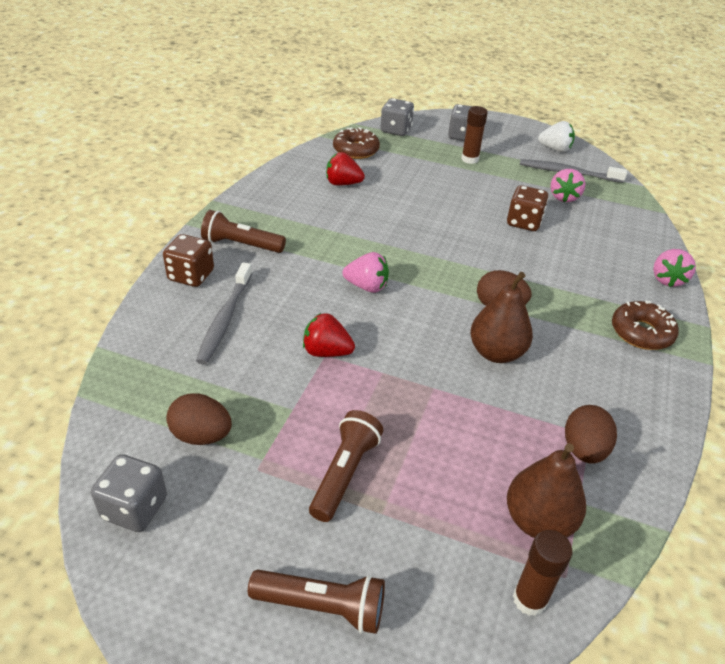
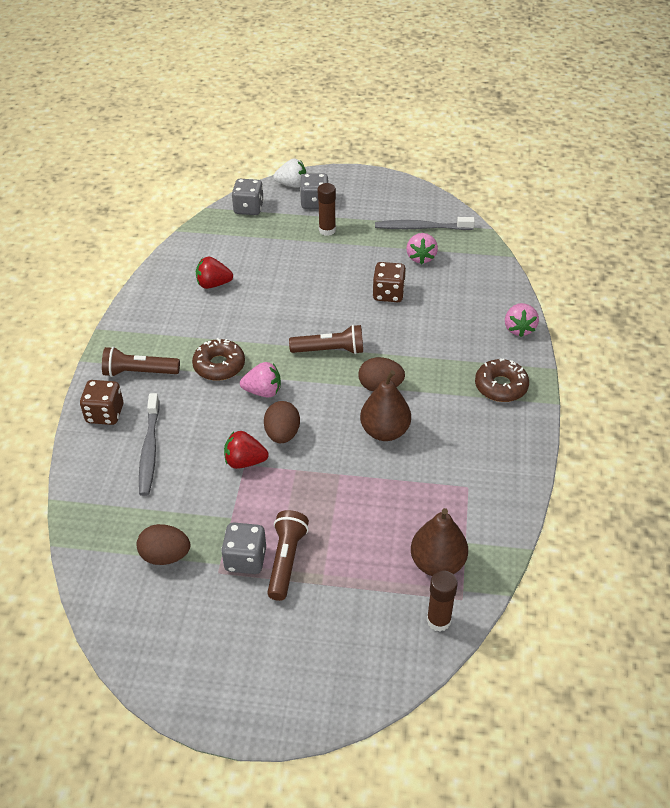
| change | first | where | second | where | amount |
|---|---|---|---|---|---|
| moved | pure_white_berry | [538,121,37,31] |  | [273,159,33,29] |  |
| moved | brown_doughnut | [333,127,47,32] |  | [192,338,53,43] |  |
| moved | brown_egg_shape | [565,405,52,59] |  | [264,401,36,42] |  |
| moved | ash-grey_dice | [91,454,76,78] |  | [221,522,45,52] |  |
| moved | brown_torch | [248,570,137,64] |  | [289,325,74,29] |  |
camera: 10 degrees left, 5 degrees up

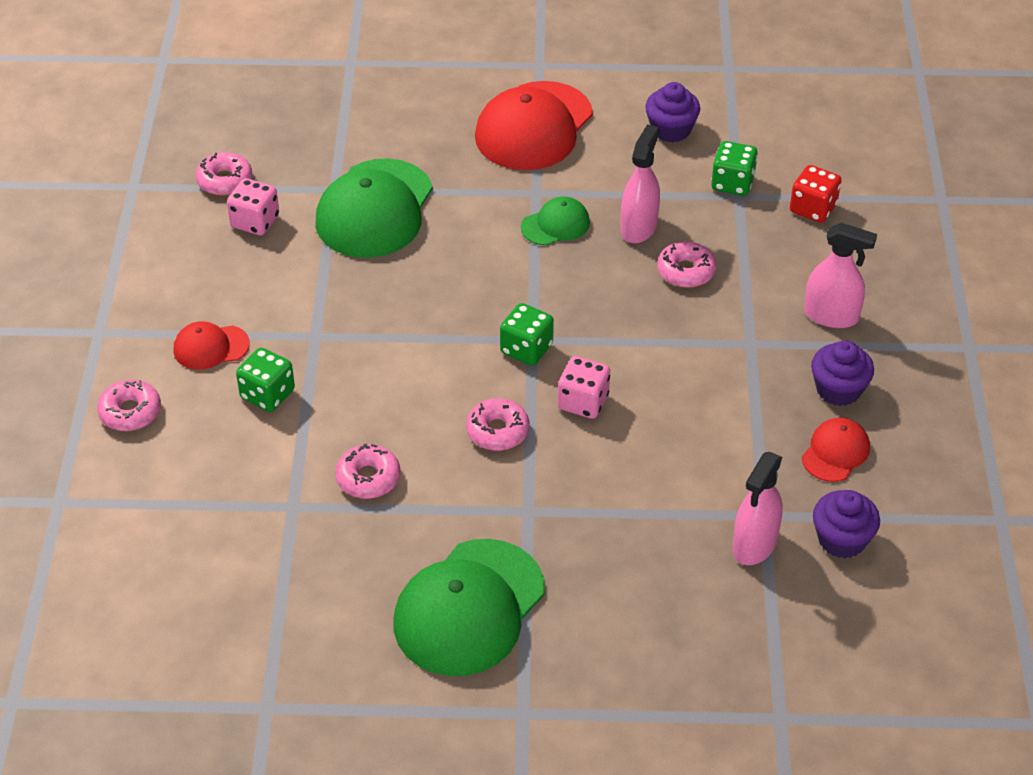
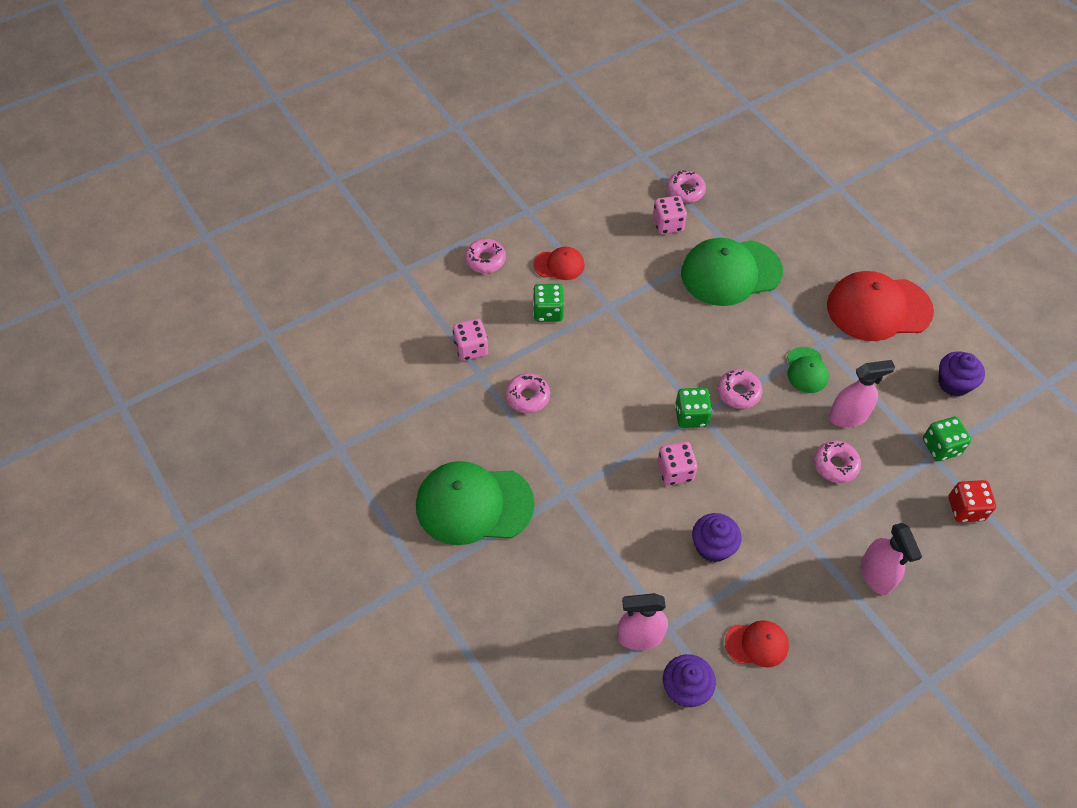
| change | first | where | second | where | amount |
|---|---|---|---|---|---|
| turned | emerald_cap | [521,196,69,50] |  | [787,347,42,46] | 60 degrees clockwise |
| turned | scarlet_cap | [174,321,76,49] |  | [533,247,52,33] | 135 degrees clockwise |
| moved | purple_muffin | [811,340,63,66] |  | [692,513,50,49] |  |
| moved | rosy_doughnut | [466,398,63,53] |  | [718,369,45,40] |  |
| added |  |  | rosy_dice | [453,319,35,42] |  |
camera: 55 degrees right, 10 degrees up

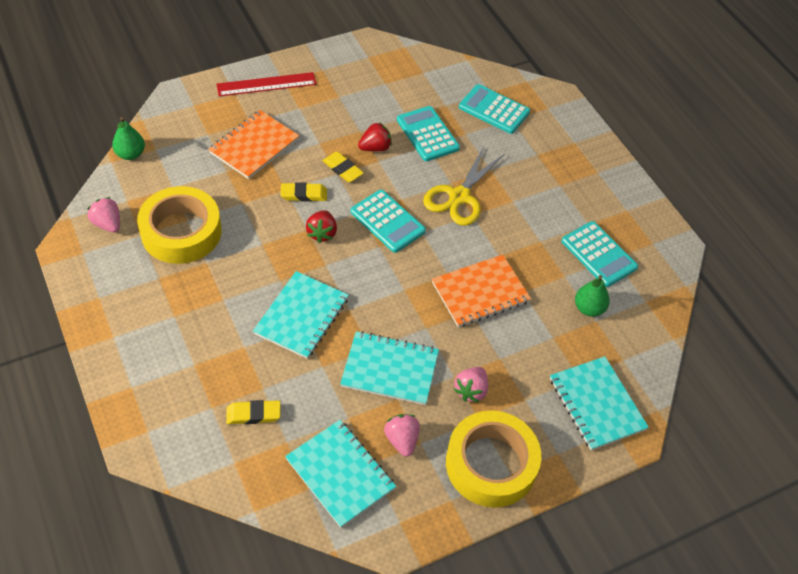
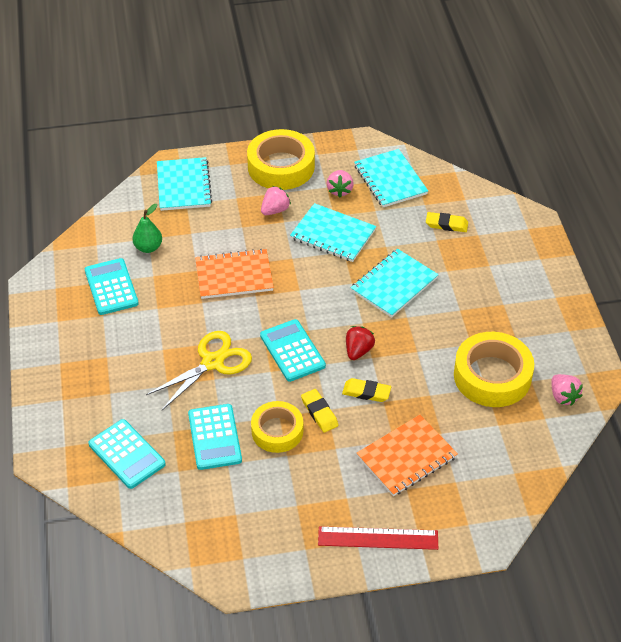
| change | first | where | second | where | amount |
|---|---|---|---|---|---|
| removed | emerald_toy_pear | [112,117,33,43] |  |  |  |
| replaced | scarlet_berry | [358,122,34,29] | golden_roll_of_tape | [251,401,52,52] |  |
camera: 160 degrees left, 5 degrees down

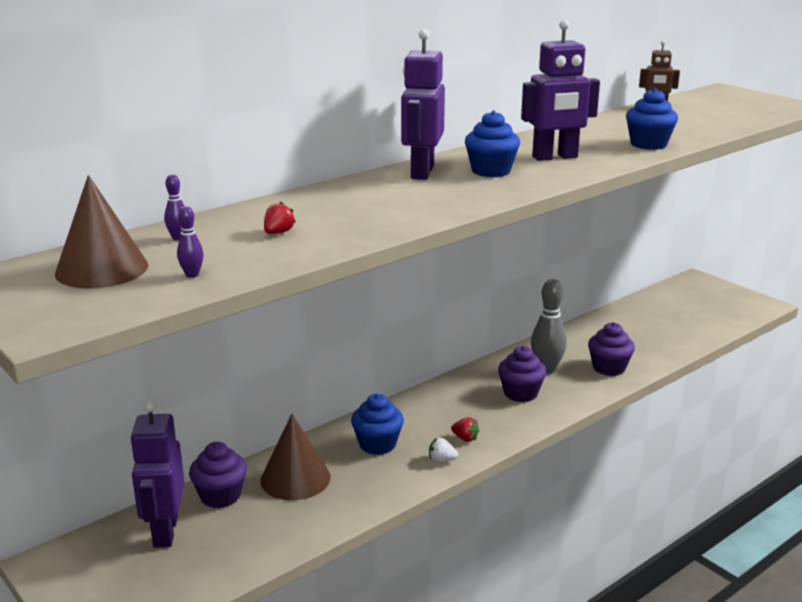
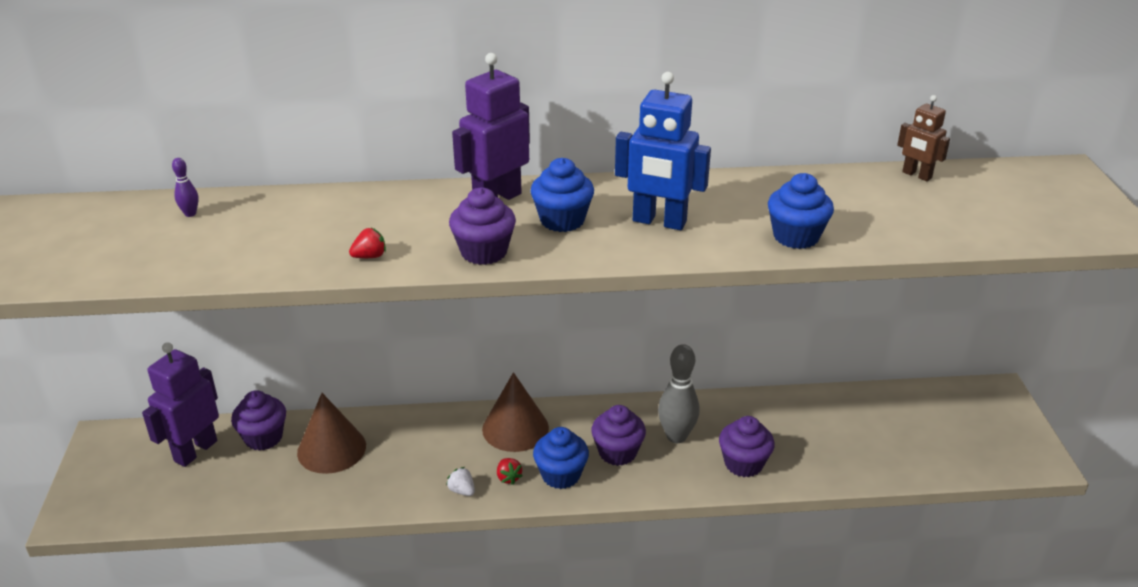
| change | first | where | second | where | amount |
|---|---|---|---|---|---|
| recoloured | purple_robot_figure | [521,19,79,142] | cobalt_robot_figure | [615,72,96,158] |  |
| moved | brown_cone_shape | [55,175,93,113] |  | [482,372,67,80] |  |
| moved | scarlet_berry | [264,201,32,33] |  | [349,228,37,30] |  |
| removed | purple_skittle | [177,206,27,72] |  |  |  |
| moved | cobalt_muffin | [351,394,53,61] |  | [533,427,56,62] |  |
| added |  |  | purple_muffin | [449,188,67,77] |  |
camera: 35 degrees right, 10 degrees up

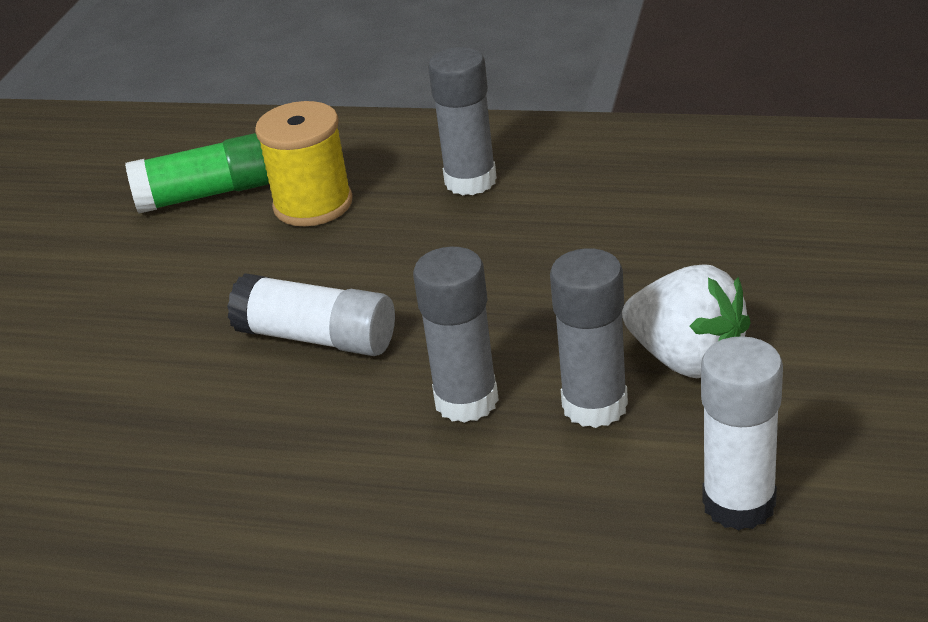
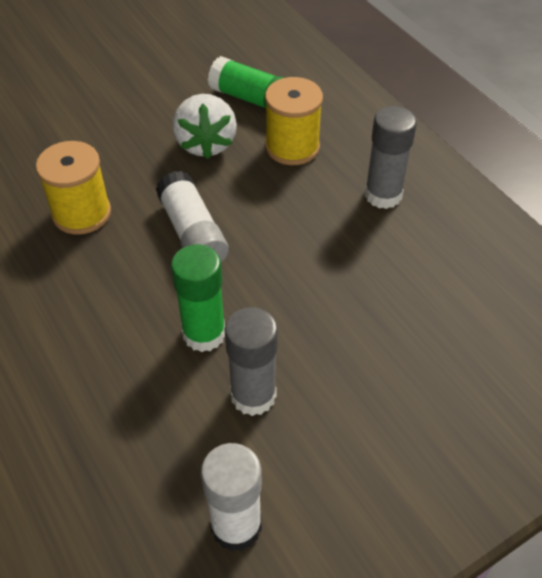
| change | first | where | second | where | amount |
|---|---|---|---|---|---|
| recoloured | ash-grey_glue | [413,247,86,176] | emerald_glue | [171,244,54,108] |  |
| moved | pure_white_berry | [622,264,129,114] |  | [173,94,64,65] |  |
| added |  |  | golden_spool | [36,141,75,94] |  |
camera: 40 degrees right, 15 degrees up

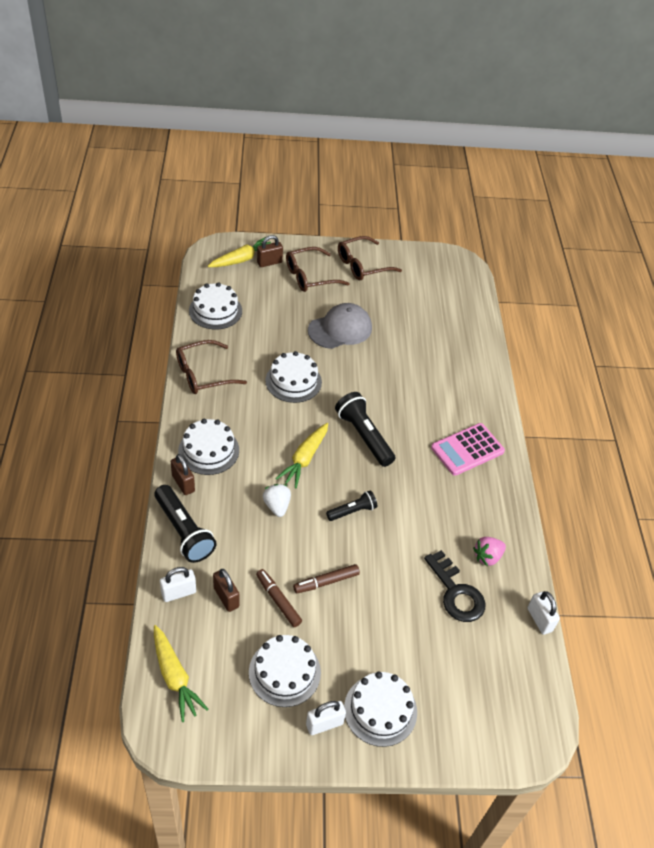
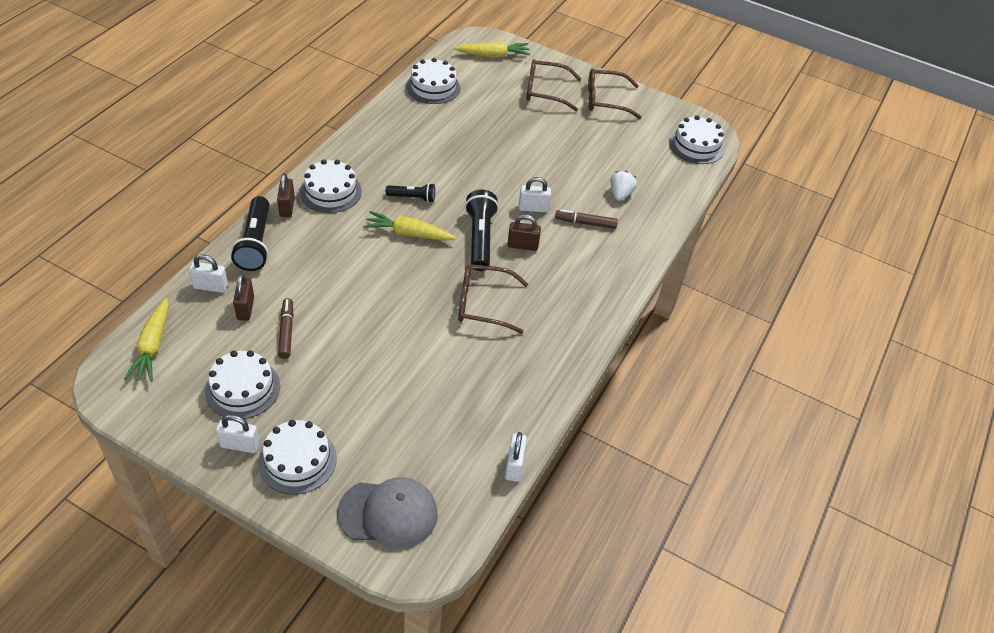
| change | first | where | second | where | amount |
|---|---|---|---|---|---|
| moved | brown_padlock | [257,235,26,32] |  | [507,214,34,37] |  |
| moved | ash-grey_cap | [308,303,64,46] |  | [337,477,101,72] |  |
| moved | brown_spectacles | [176,340,71,54] |  | [458,264,70,70] |  |
| moved | pure_white_layer_cake | [265,351,57,52] |  | [669,115,55,49] |  |
| turned | golden_root_vegetable | [275,423,53,65] |  | [363,211,93,30] | 45 degrees clockwise |
| removed | rosy_adding_machine | [431,423,74,53] |  |  |  |
| moved | pure_white_berry | [263,484,28,33] |  | [610,171,27,30] |  |
| moved | ebony_torch | [326,490,51,31] |  | [386,183,49,20] |  |
| removed | rosy_berry | [473,537,33,29] |  |  |  |
| removed | ebony_key | [424,550,61,72] |  |  |  |
| moved | brown_marker_pen | [293,564,67,29] |  | [555,209,63,20] |  |
| added |  |  | pure_white_padlock | [519,177,32,35] |  |
camera: 30 degrees right, 0 degrees up

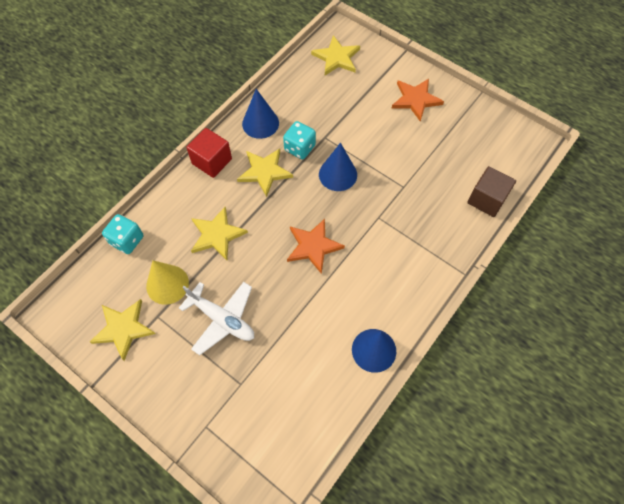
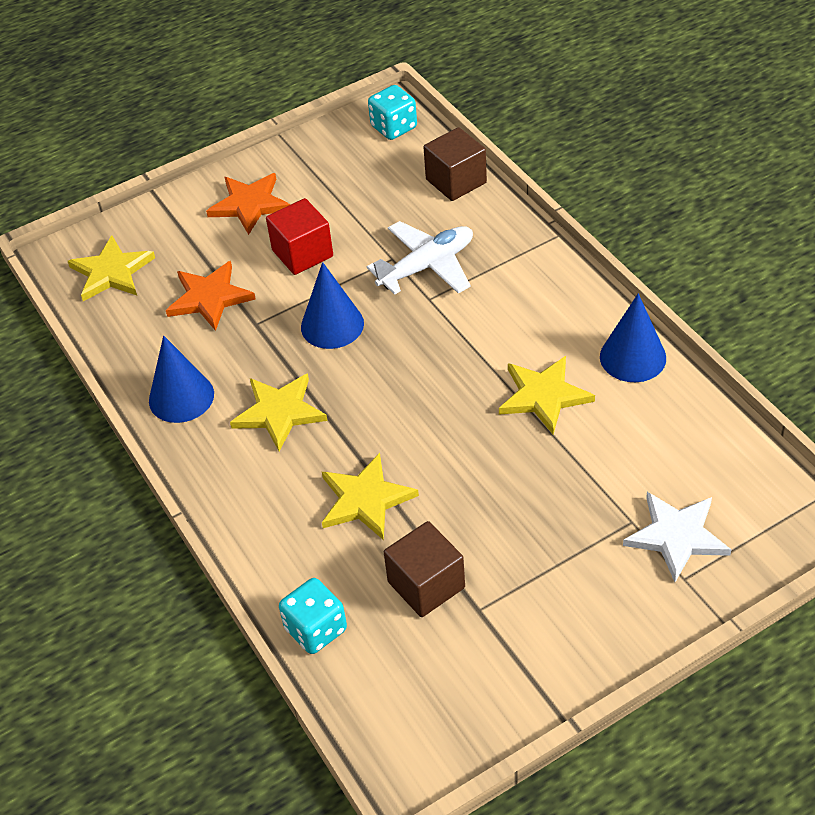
| change | first | where | second | where | amount |
|---|---|---|---|---|---|
| moved | aqua_dice | [283,121,33,38] |  | [368,85,49,55] |  |
| moved | scarlet_block | [186,128,46,50] |  | [266,198,67,77] |  |
| moved | orange_star_shape | [287,219,58,55] |  | [166,261,90,70] |  |
| replaced | golden_cone_shape | [146,260,43,45] | brown_block | [384,521,81,96] |  |
| moved | pure_white_plane | [179,282,75,73] |  | [367,221,106,74] |  |
| moved | golden_star_shape | [90,299,65,62] |  | [499,356,96,78] |  |
| added |  |  | pure_white_star_shape | [623,492,109,90] |  |
camera: 65 degrees left, 15 degrees down

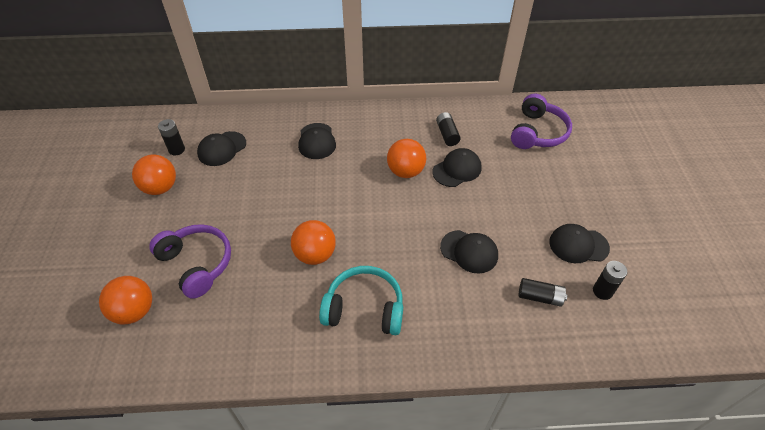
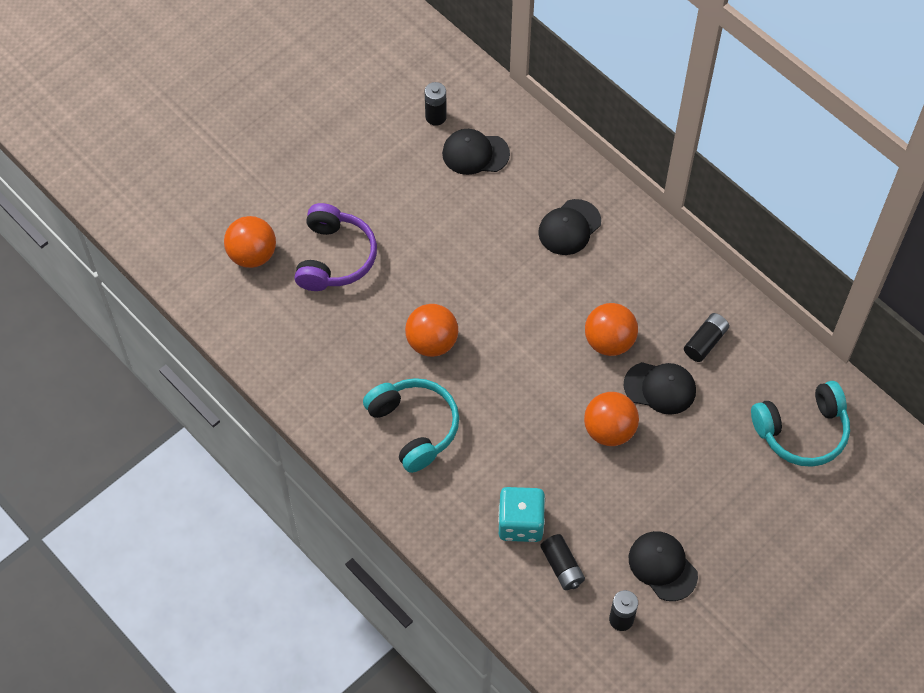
| change | first | where | second | where | amount |
|---|---|---|---|---|---|
| recoloured | purple_over-ear_headphones | [511,94,61,55] | aqua_over-ear_headphones | [751,381,99,86] |  |
| moved | orange_sphere | [132,154,44,41] |  | [584,392,55,54] |  |
| removed | ebony_cap | [440,230,58,44] |  |  |  |
| added |  |  | aqua_dice | [498,487,47,55] |  |
camera: 50 degrees right, 10 degrees up

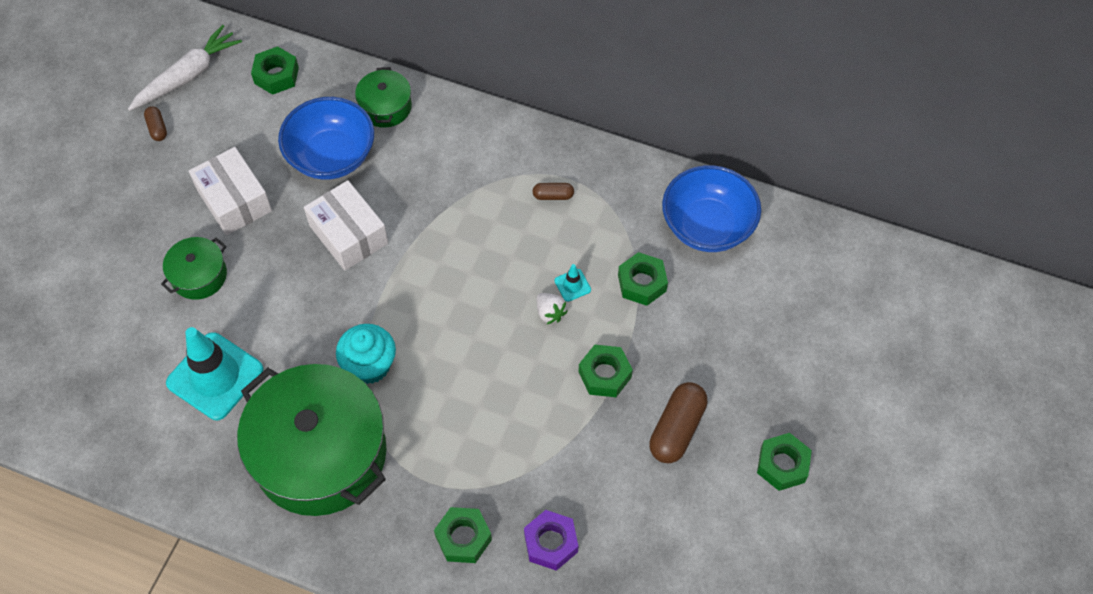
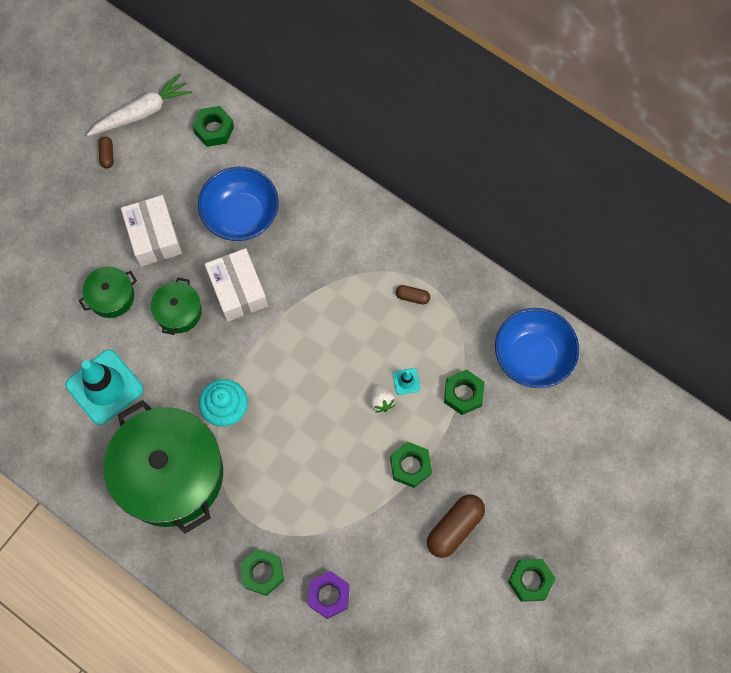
| change | first | where | second | where | amount |
|---|---|---|---|---|---|
| moved | emerald_stockpot | [355,67,57,61] |  | [151,278,51,57] |  |
camera: 15 degrees right, 10 degrees up

